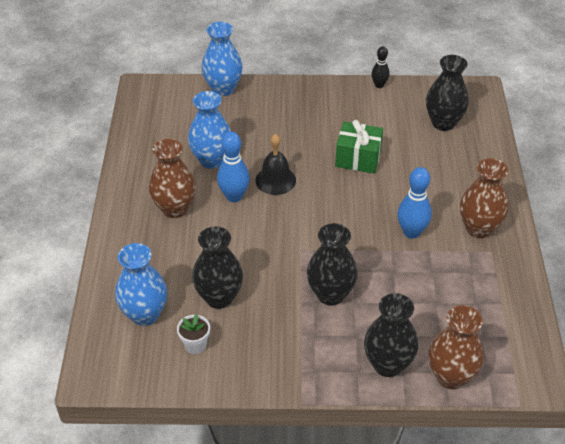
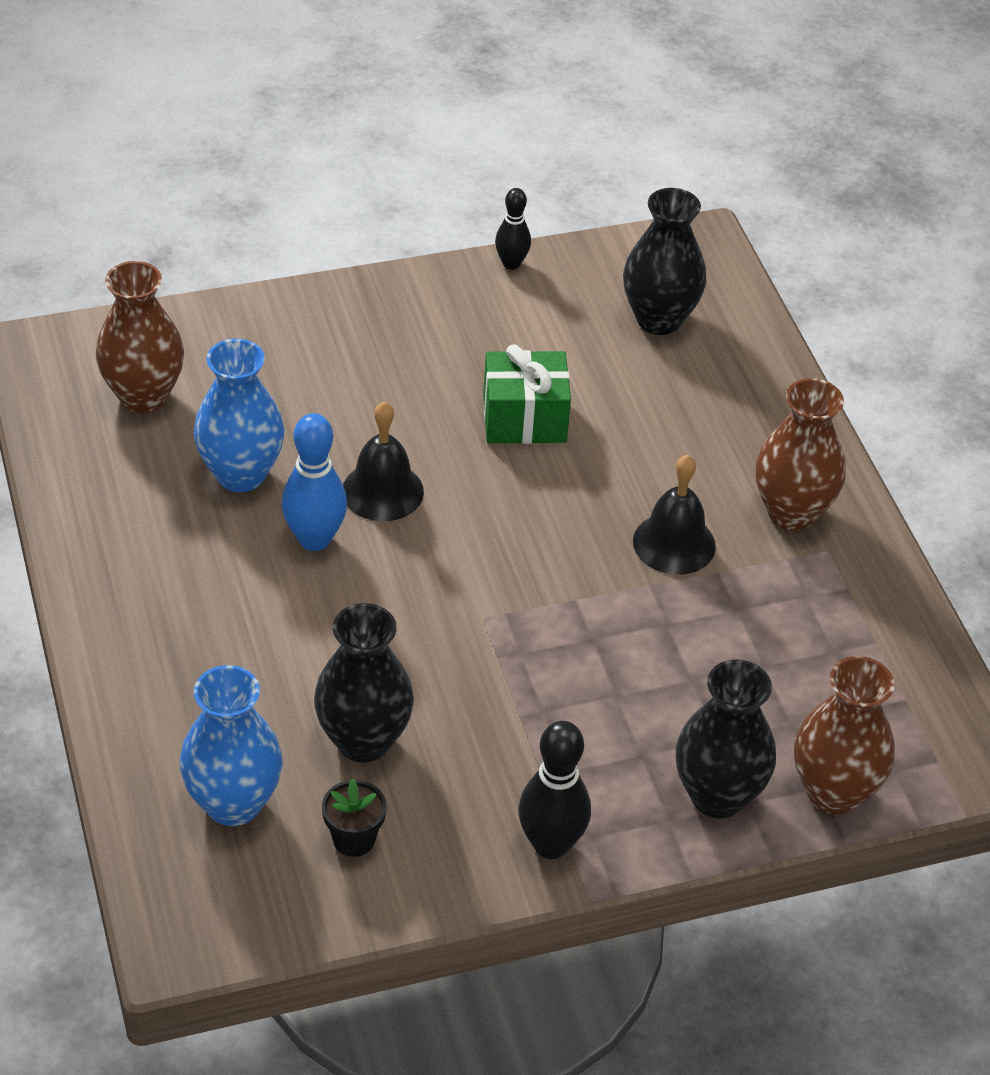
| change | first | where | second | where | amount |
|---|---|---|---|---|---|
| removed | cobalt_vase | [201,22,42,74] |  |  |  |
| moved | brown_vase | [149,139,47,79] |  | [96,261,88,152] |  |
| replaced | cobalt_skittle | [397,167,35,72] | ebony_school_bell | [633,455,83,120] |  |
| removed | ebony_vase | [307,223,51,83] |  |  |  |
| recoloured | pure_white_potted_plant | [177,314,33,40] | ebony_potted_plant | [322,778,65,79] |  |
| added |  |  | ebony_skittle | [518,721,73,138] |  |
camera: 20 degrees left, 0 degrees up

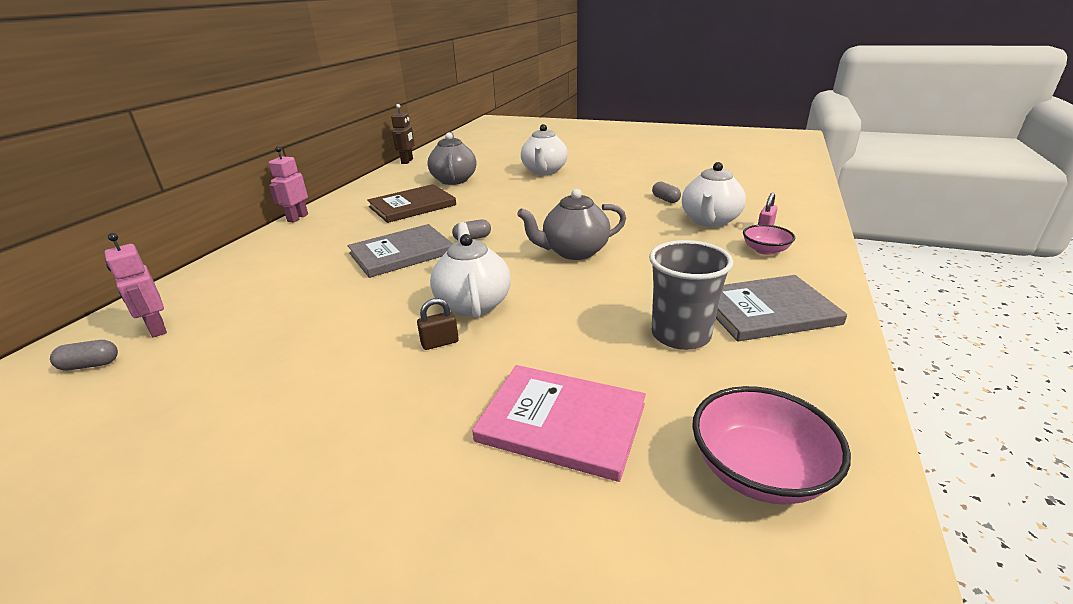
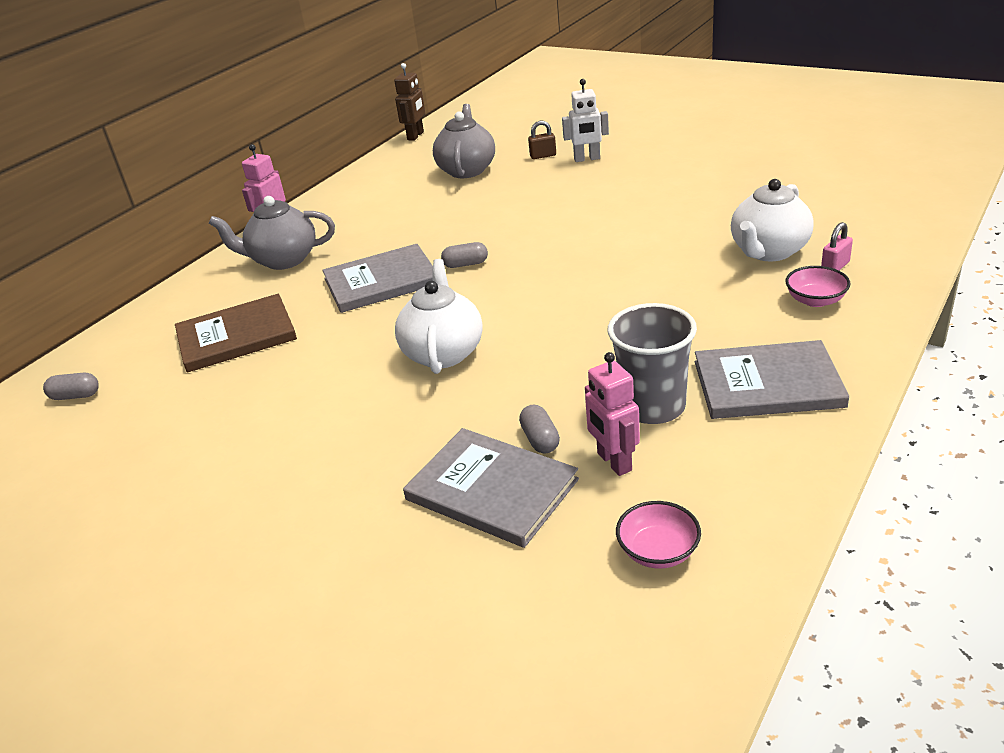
| change | first | where | second | where | amount |
|---|---|---|---|---|---|
| replaced | pure_white_china_teapot | [521,124,47,51] | pure_white_robot_figure | [562,79,47,83] |  |
| moved | ash-grey_pill | [652,182,29,21] |  | [519,404,41,50] |  |
| moved | brown_book | [367,184,89,39] |  | [175,294,122,79] |  |
| moved | ash-grey_china_teapot | [517,189,109,71] |  | [209,196,126,74] |  |
| moved | rosy_robot_figure | [105,233,62,105] |  | [585,352,55,124] |  |
| moved | brown_padlock | [417,298,42,52] |  | [528,121,28,38] |  |
| recoloured | rosy_book | [472,365,174,117] | ash-grey_book | [403,428,176,120] |  |
| resized | rosy_bowl | [692,386,159,119] |  | [616,501,85,67] | x0.62 |
camera: 15 degrees right, 5 degrees up

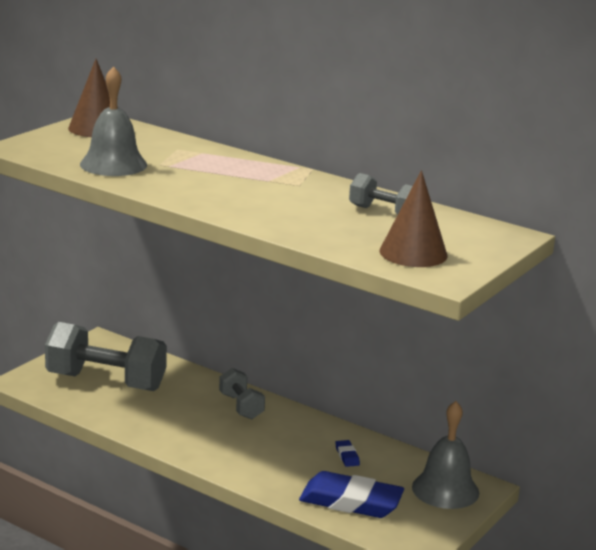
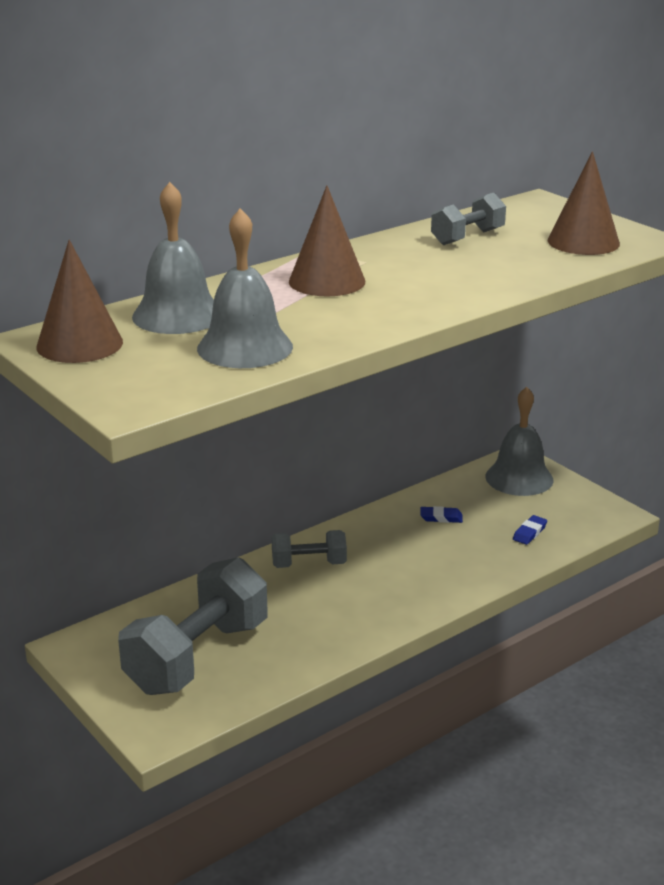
| change | first | where | second | where | amount |
|---|---|---|---|---|---|
| resized | cobalt_pencil_eraser | [299,471,105,47] |  | [513,515,34,30] | x0.41 |
| added |  |  | ash-grey_school_bell | [132,182,82,152] |  |
| added |  |  | brown_cone_shape | [289,186,76,110] |  |
camera: 70 degrees left, 5 degrees up

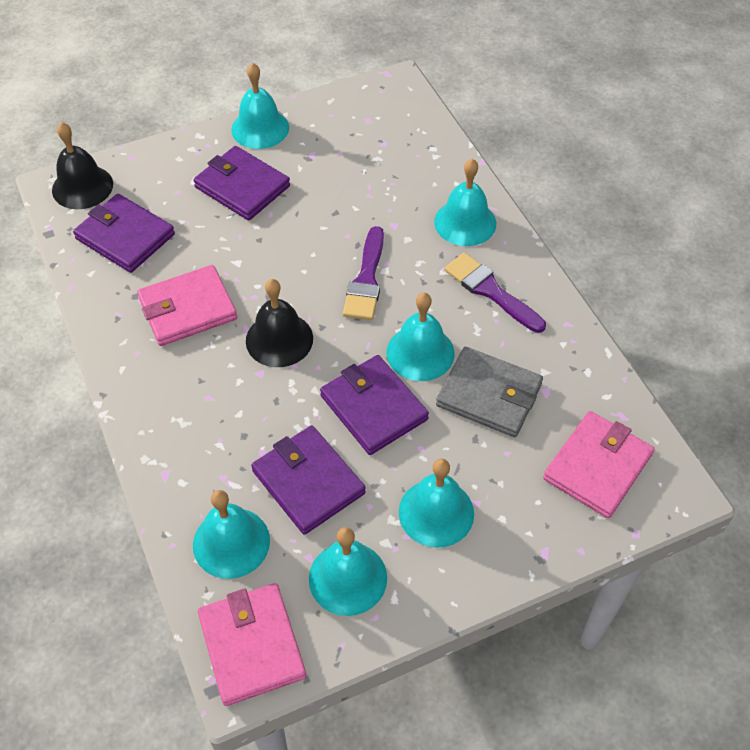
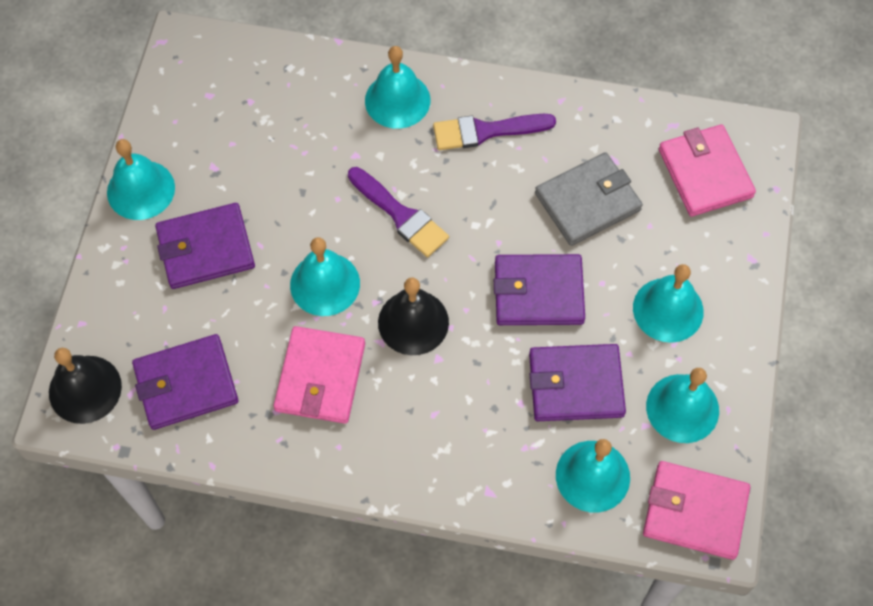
| change | first | where | second | where | amount |
|---|---|---|---|---|---|
| moved | aqua_school_bell | [386,293,69,88] |  | [290,237,70,79] |  |
camera: 55 degrees left, 10 degrees up

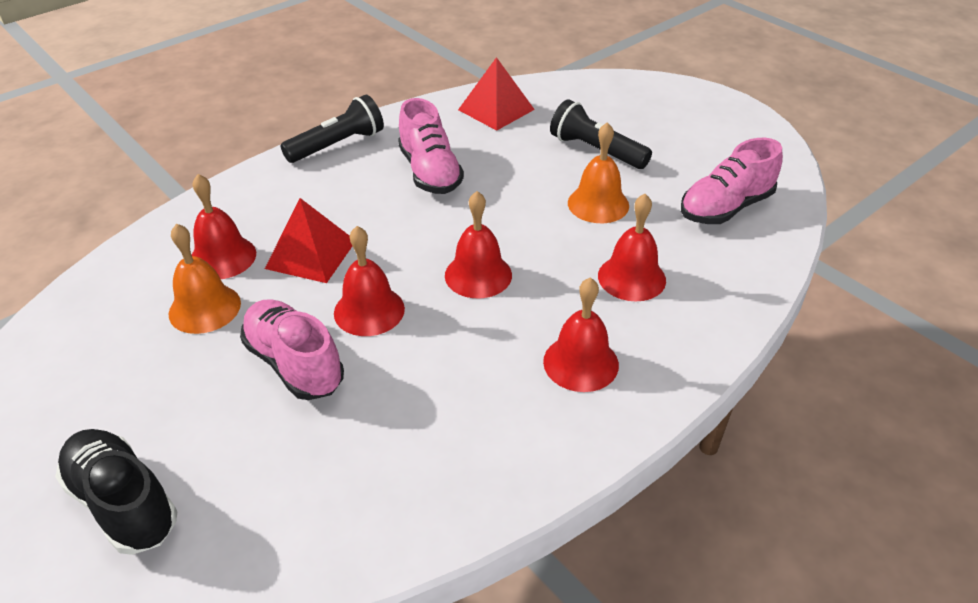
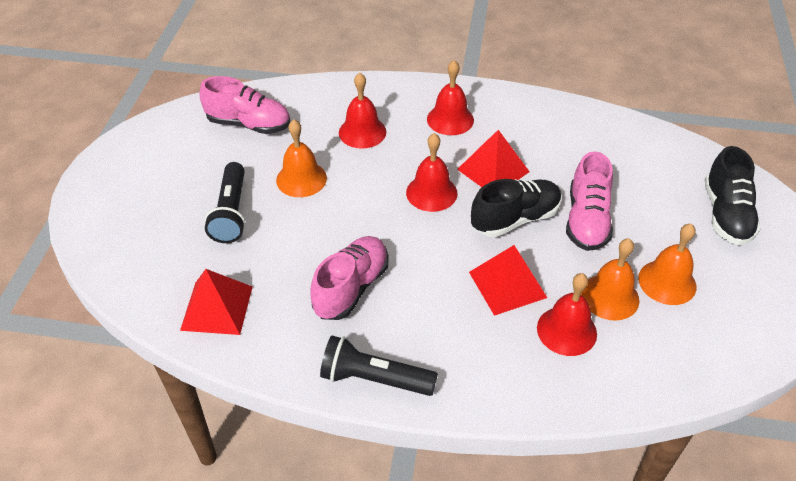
| change | first | where | second | where | amount |
|---|---|---|---|---|---|
| replaced | scarlet_school_bell | [334,226,71,110] | ebony_shoe | [471,179,91,58] |  |
| added |  |  | scarlet_solid_pyramid | [457,130,73,57] |  |
| added |  |  | orange_school_bell | [638,224,58,81] |  |
camera: 130 degrees left, 5 degrees up

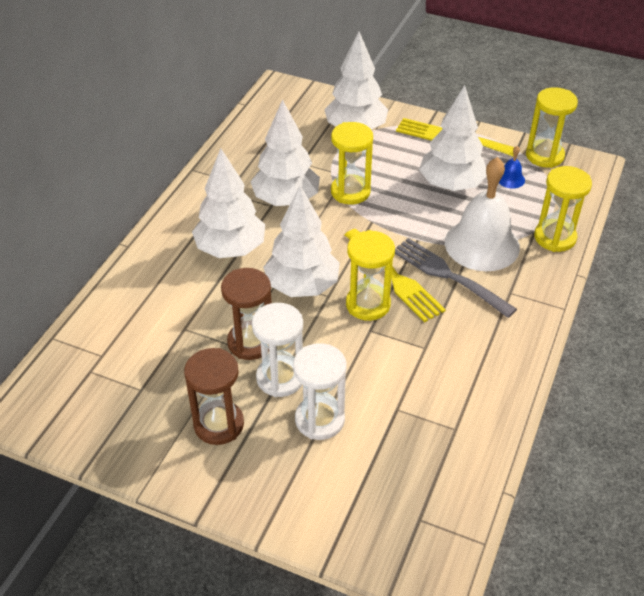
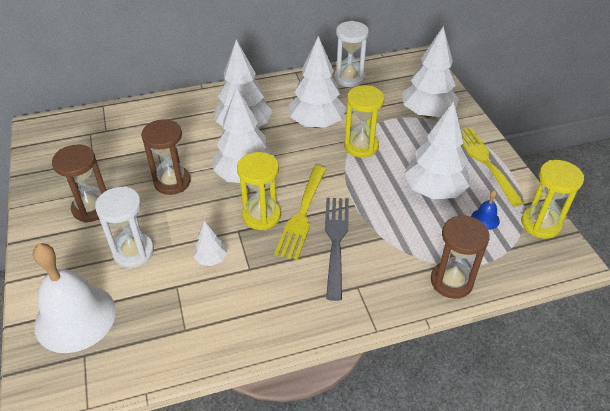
| change | first | where | second | where | amount |
|---|---|---|---|---|---|
| moved | pure_white_school_bell | [445,157,75,114] |  | [33,243,83,110] |  |
| recoloured | golden_sand_timer | [534,166,58,86] | brown_sand_timer | [431,215,59,84] |  |
| moved | pure_white_sand_timer | [252,303,51,94] |  | [334,21,35,66] |  |
| added |  |  | pure_white_tree | [193,221,34,45] |  |
camera: 50 degrees right, 0 degrees up

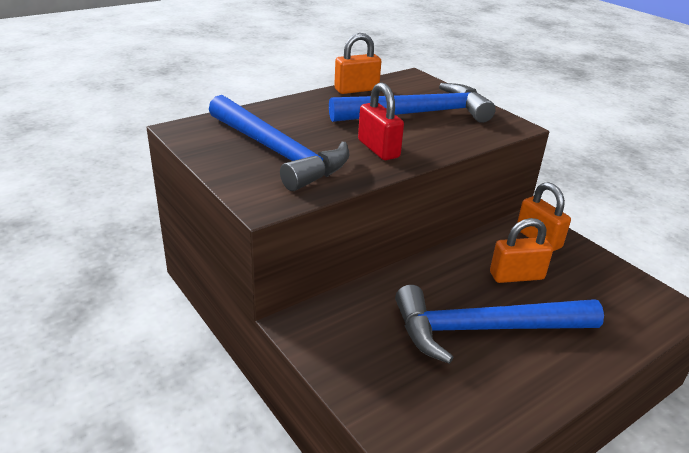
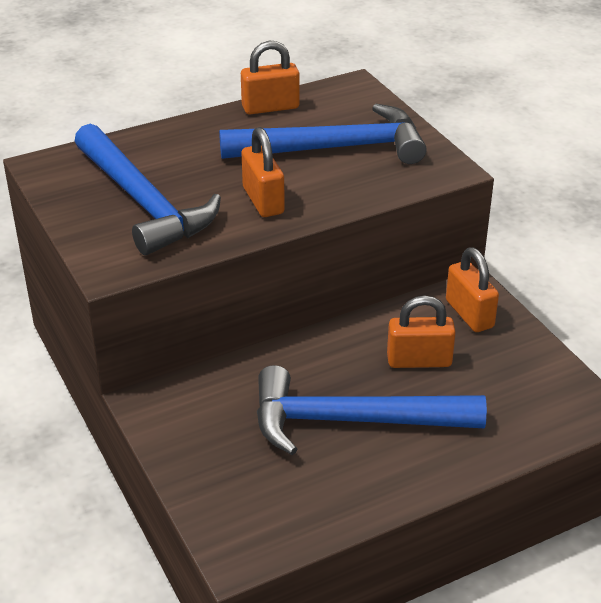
| change | first | where | second | where | amount |
|---|---|---|---|---|---|
| recoloured | scarlet_padlock | [358,82,46,78] | orange_padlock | [241,127,44,90] |  |
camera: 10 degrees right, 5 degrees up

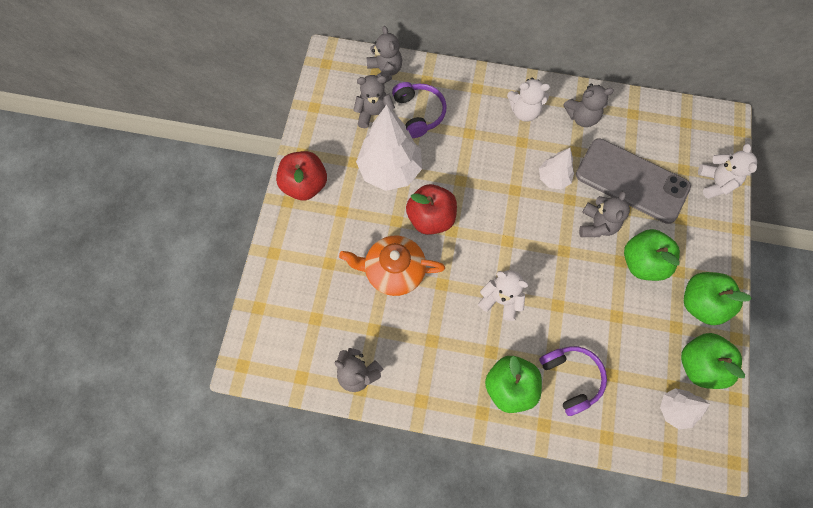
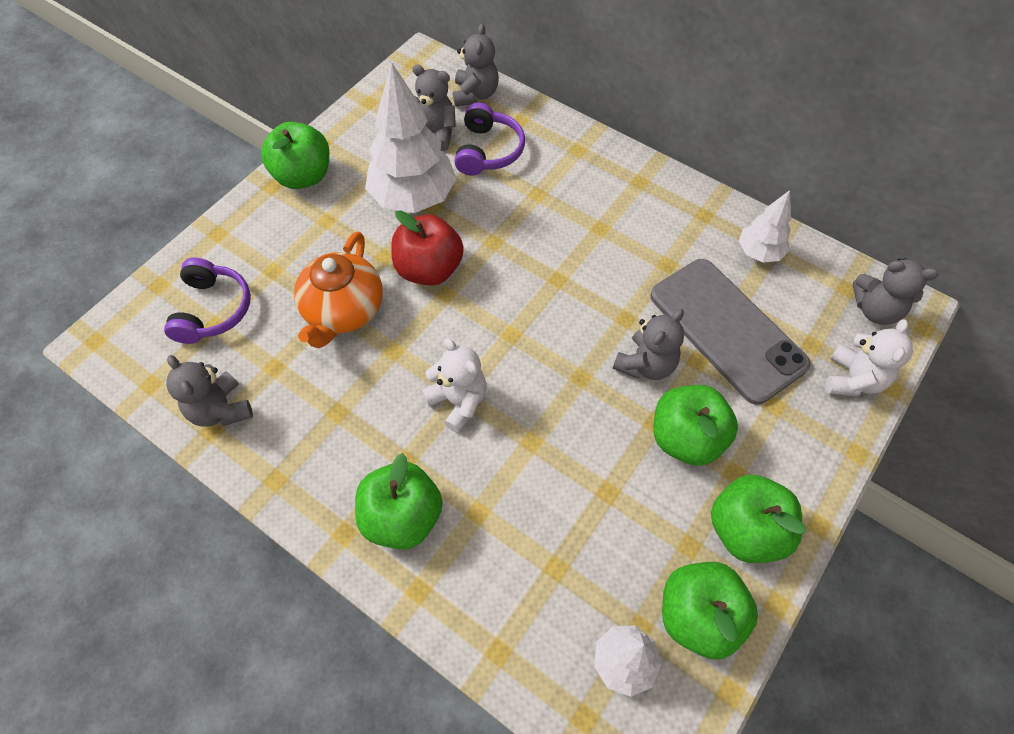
| change | first | where | second | where | amount |
|---|---|---|---|---|---|
| removed | pure_white_stuffed_bear | [507,78,43,44] |  |  |  |
| moved | ash-grey_stuffed_bear | [563,84,51,43] |  | [853,258,85,67] |  |
| moved | pure_white_tree | [539,148,35,41] |  | [739,190,52,73] |  |
| recoloured | scarlet_apple_fruit | [276,151,51,49] | emerald_apple_fruit | [261,122,68,67] |  |
| turned | orange_china_teapot | [339,235,106,61] |  | [294,232,89,116] | 105 degrees counterclockwise |
| moved | purple_over-ear_headphones | [539,346,68,70] |  | [164,258,87,86] |  |
camera: 25 degrees right, 10 degrees down

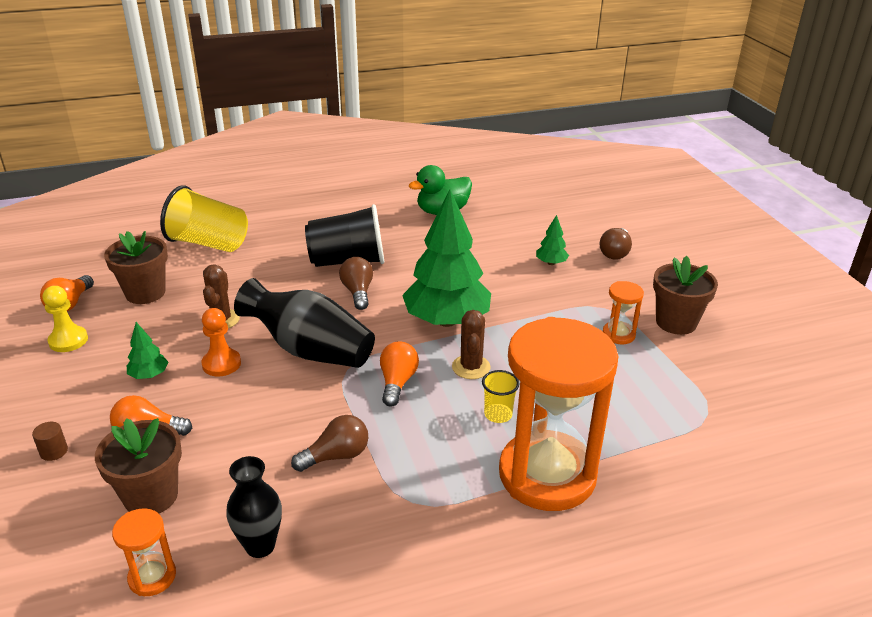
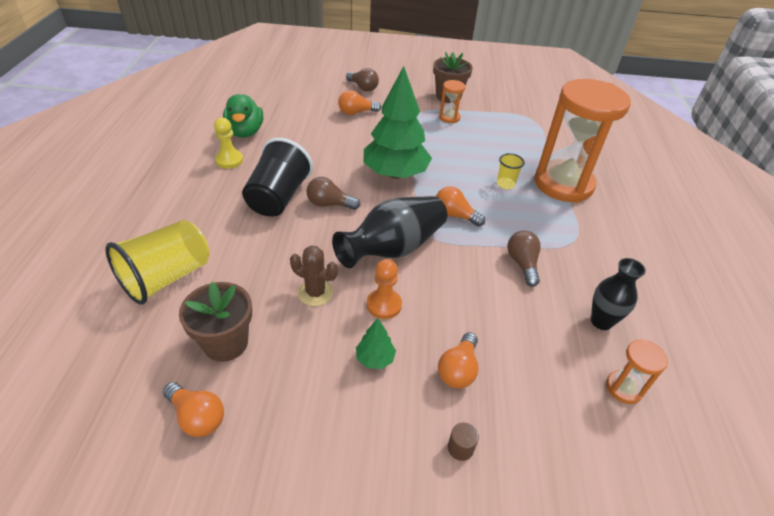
| change | first | where | second | where | amount |
|---|---|---|---|---|---|
| replaced | emerald_tree | [536,215,33,50] | orange_bulb | [338,90,43,25] |  |
| moved | golden_game_pawn | [43,286,45,66] |  | [214,118,29,51] |  |
| removed | brown_prickly_plant | [452,310,39,69] |  |  |  |
| removed | brown_potted_plant | [95,418,87,96] |  |  |  |
camera: 70 degrees left, 10 degrees up

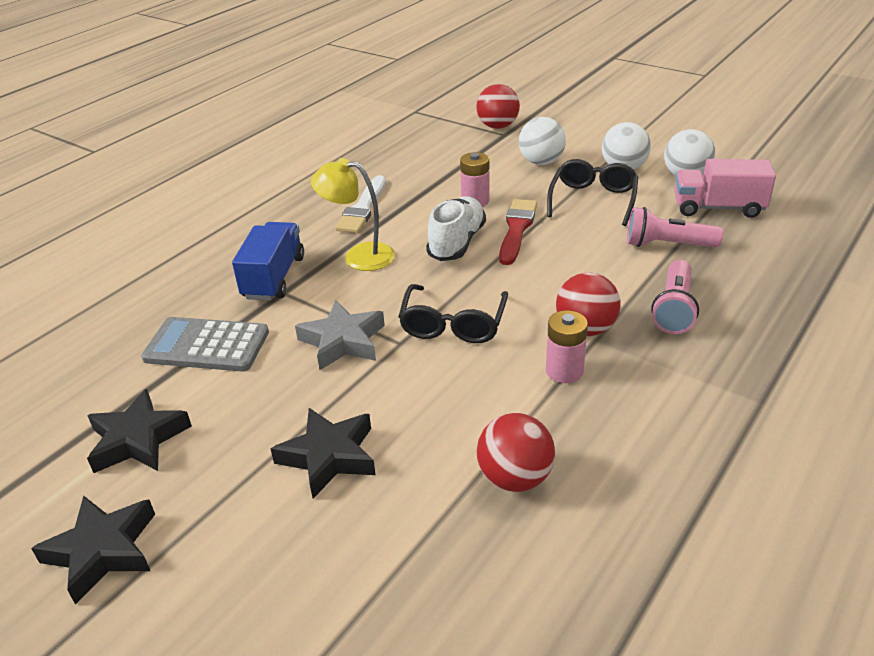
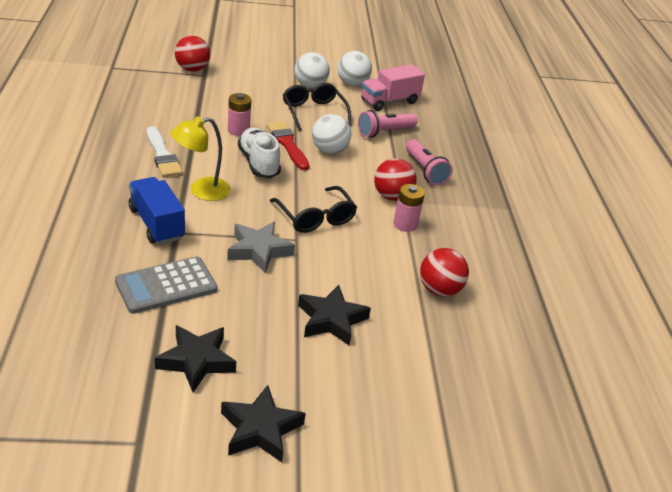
| change | first | where | second | where | amount |
|---|---|---|---|---|---|
| moved | pure_white_sphere | [519,117,47,48] |  | [312,114,39,40] |  |
camera: 45 degrees left, 0 degrees up

